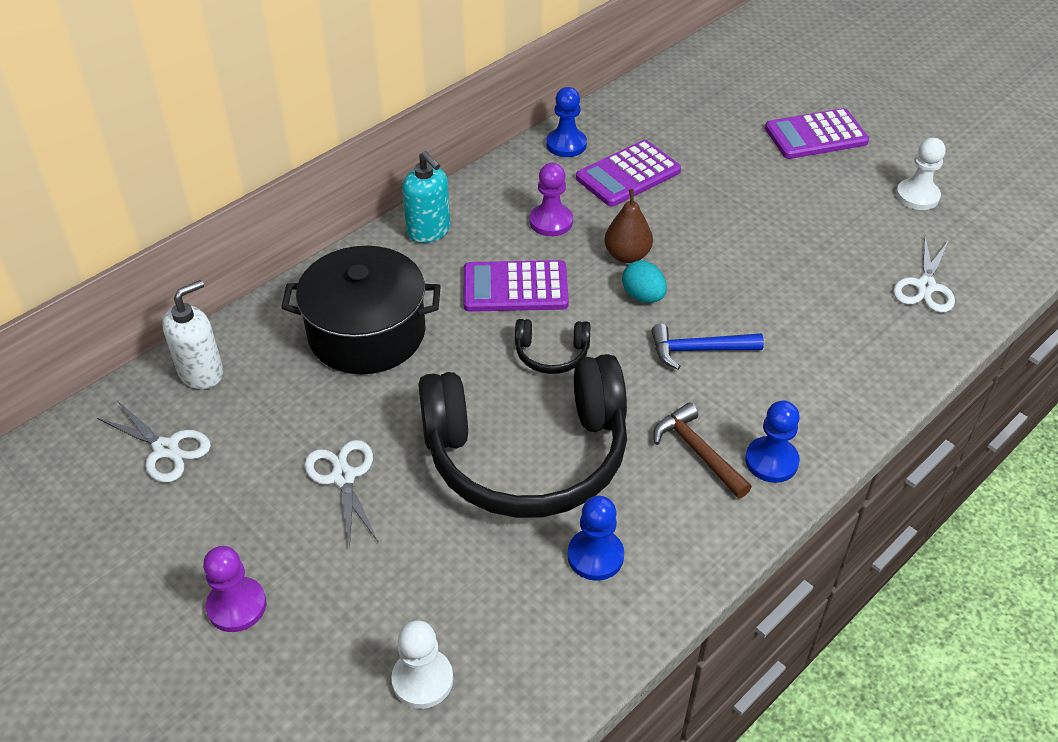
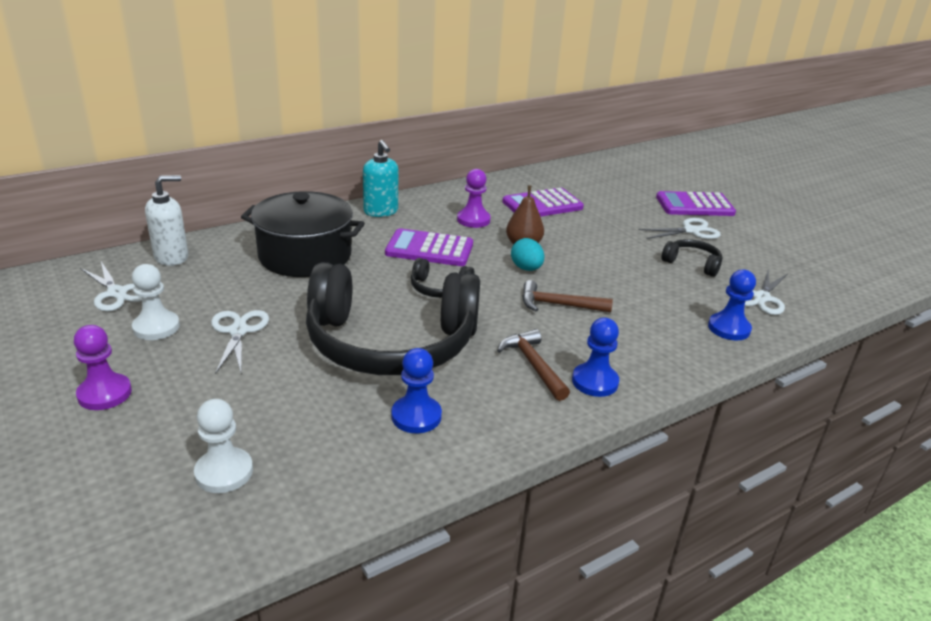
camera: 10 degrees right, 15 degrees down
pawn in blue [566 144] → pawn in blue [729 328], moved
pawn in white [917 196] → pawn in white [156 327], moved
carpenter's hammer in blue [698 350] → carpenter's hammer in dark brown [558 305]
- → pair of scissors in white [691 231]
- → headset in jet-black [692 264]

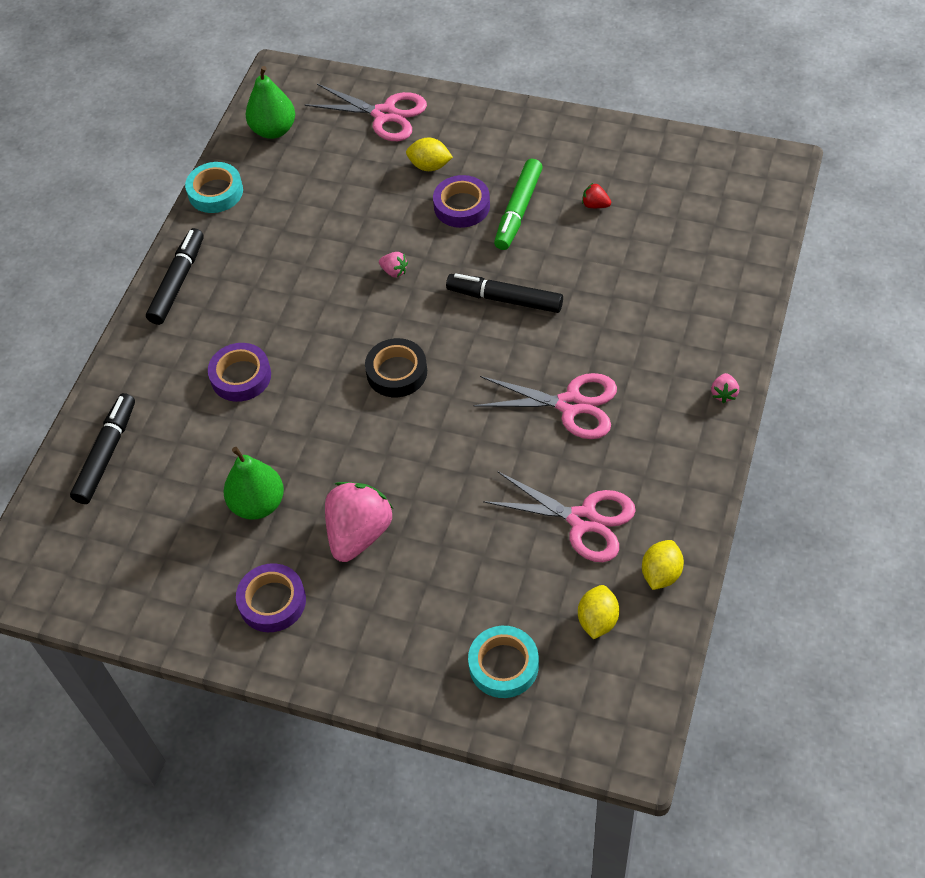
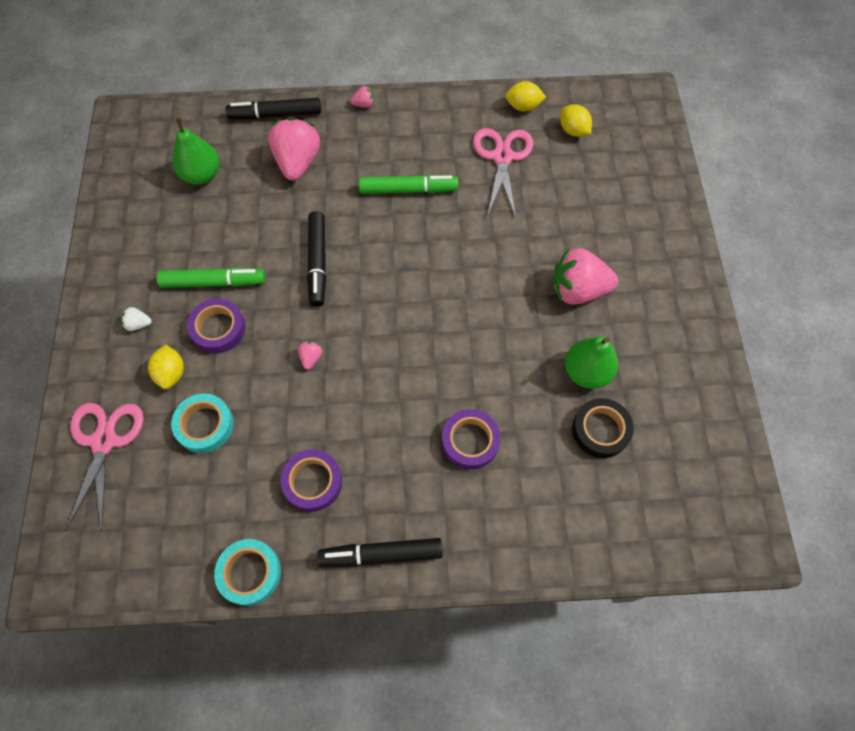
camera: 115 degrees left, 10 degrees up
pear in leaf-green [274 130] → pear in leaf-green [202 175], moved
toy strawberry in red [595 205] → -
roll of tape in jet-black [397 372] → roll of tape in jet-black [600 430], moved
pair of scissors in rosy [571 405] → felt pen in leaf-green [407 190]
felt pen in jet-black [106 454] → felt pen in jet-black [276 115], moved
roll of tape in purple [272 601] → roll of tape in purple [312 482], moved
toy lemon in yellow [597 620] → toy lemon in yellow [573 130], 60 degrees clockwise
roll of tape in aqua [503 665] → roll of tape in aqua [205 425], moved
- → toy strawberry in rosy [298 162]
- → toy strawberry in white [138 324]

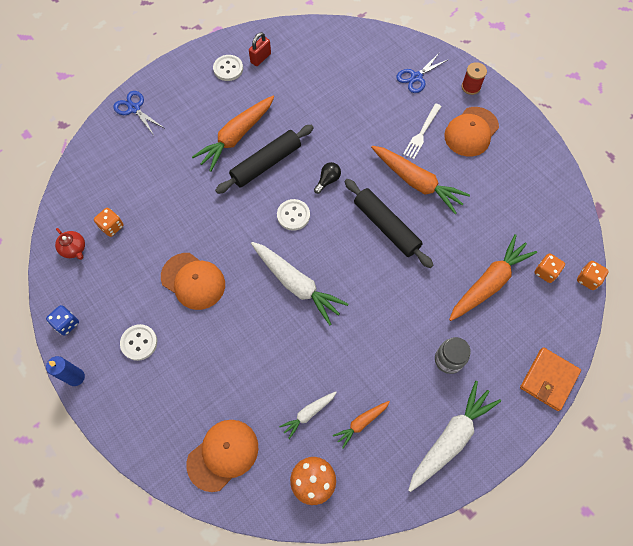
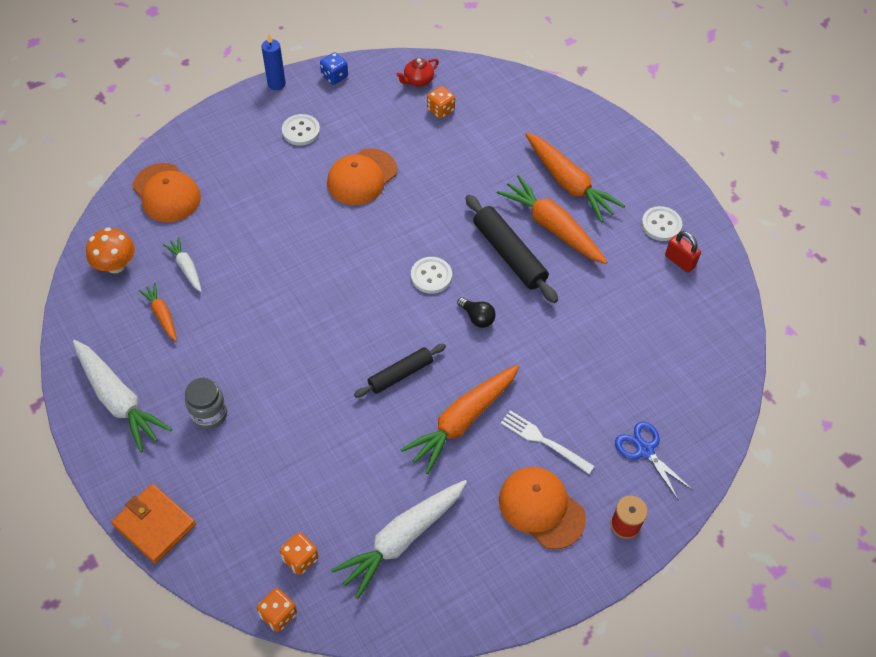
camera: 95 degrees right, 10 degrees down
pair of scissors in blue [134 108] → -
dough roller in jet-black [386 227] → dough roller in jet-black [400 374], x0.65
toy carrot in bright orange [489 283] → toy carrot in bright orange [569 183], moved
toy carrot in white [296 284] → toy carrot in white [402 539], moved

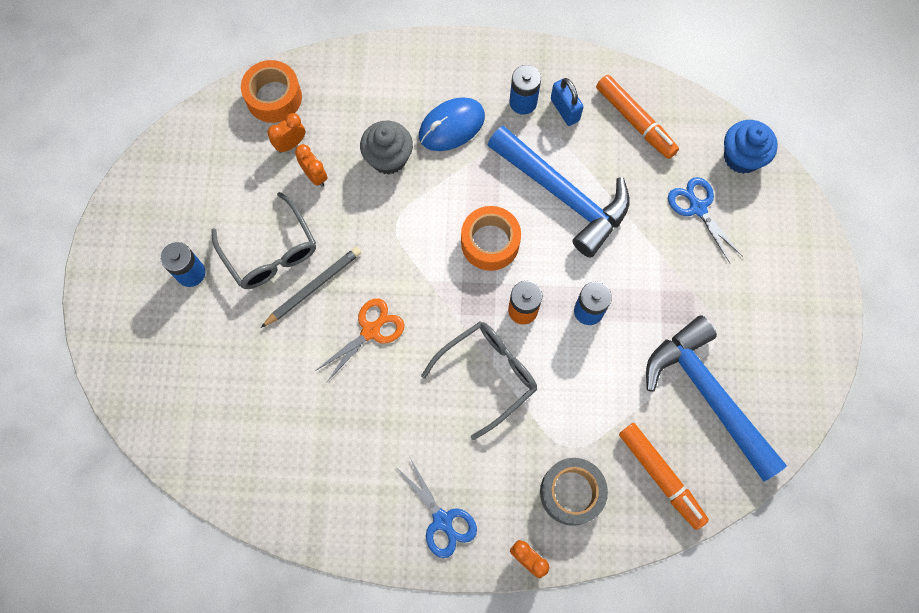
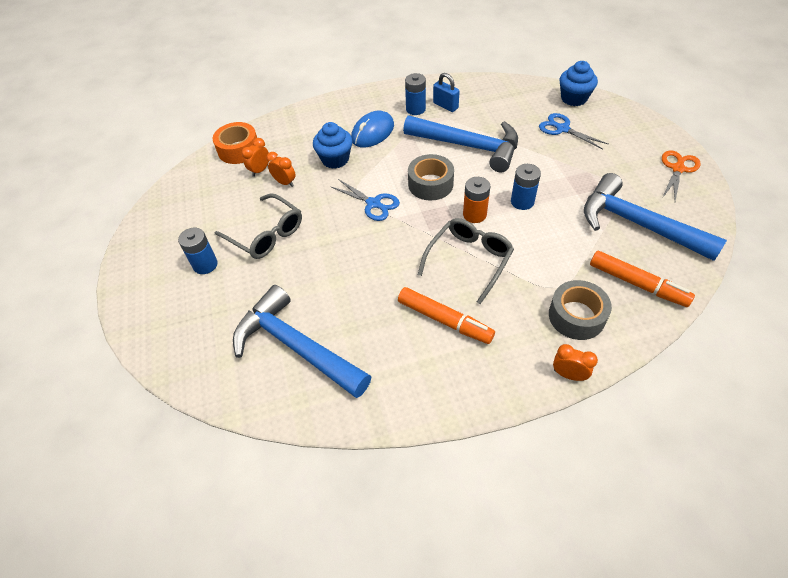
camera: 15 degrees left, 20 degrees down
felt pen in bright orange [635 121] → felt pen in bright orange [444 320], moved
fairy cake in grey [388 158] → fairy cake in blue [335 159]
roll of tape in bright orange [490 242] → roll of tape in grey [430 184]
lead pencil in grey [313 287] → -
pair of scissors in bright orange [371 330] → pair of scissors in bright orange [678 169], moved
pair of scissors in blue [442 521] → pair of scissors in blue [374 204], moved
- → carpenter's hammer in blue [295 346]

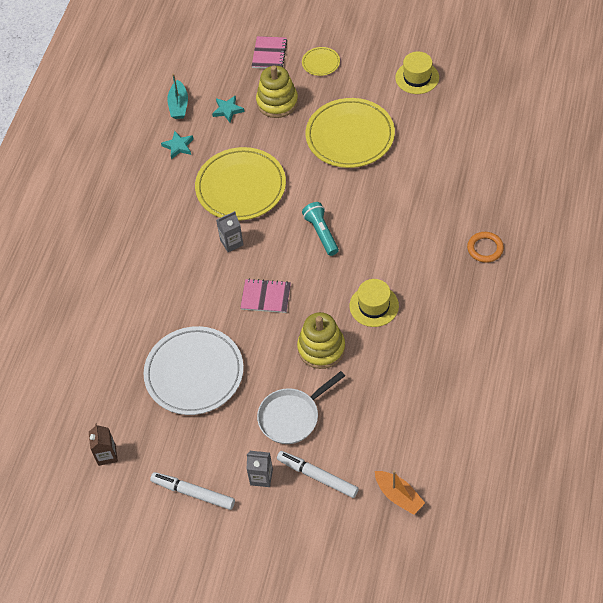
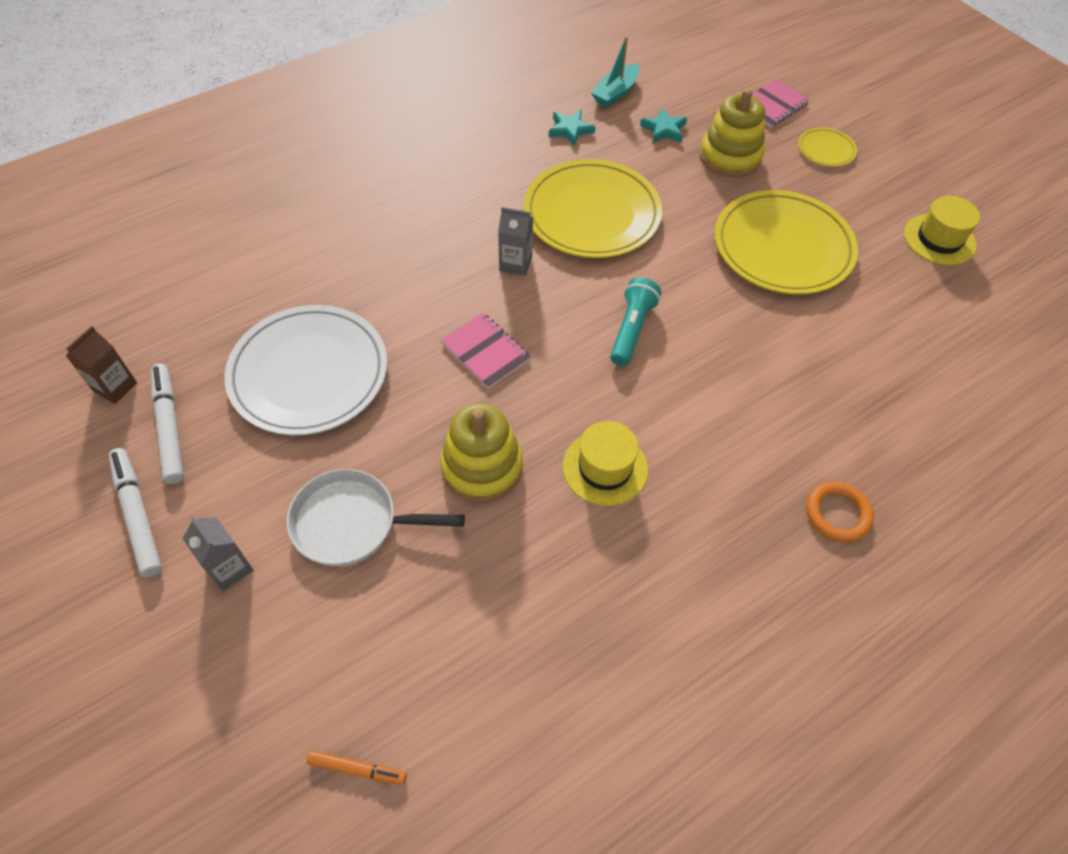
camera: 35 degrees right, 0 degrees up
felt pen in white [317 476] → felt pen in white [169 427], moved
boat in bright orange [398 496] → felt pen in bright orange [357 769]

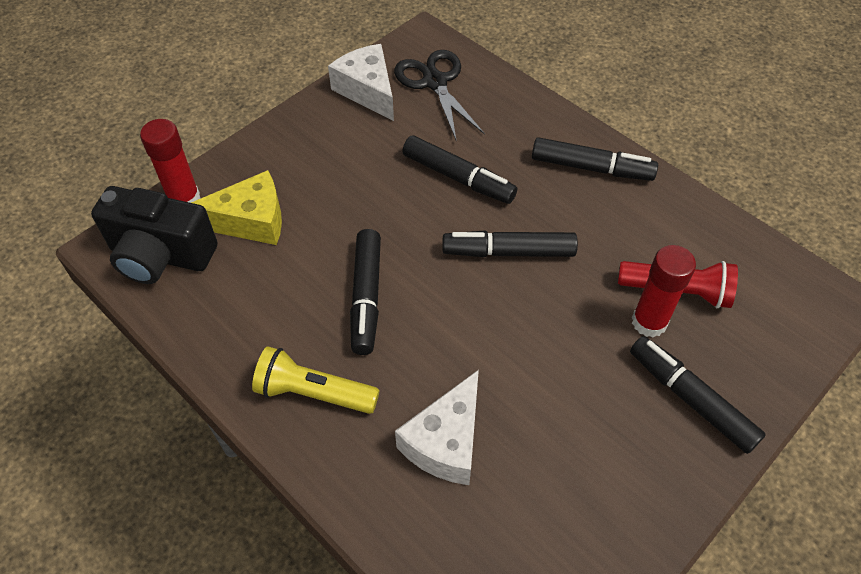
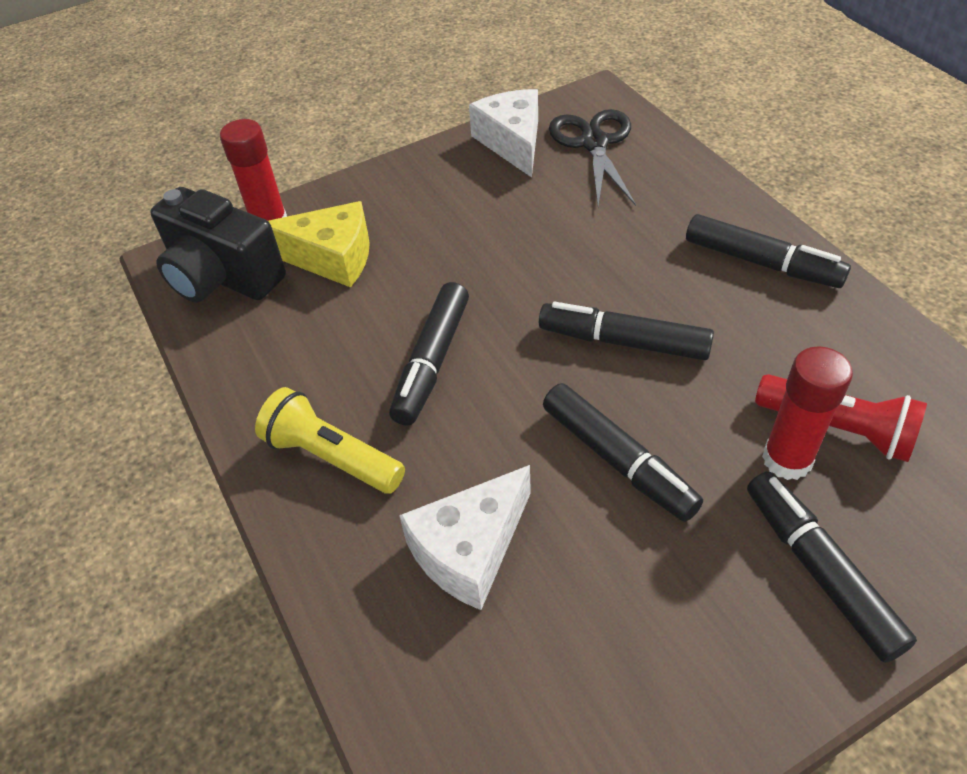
camera: 20 degrees right, 5 degrees down
felt pen in jet-black [458 178] → felt pen in jet-black [618 460], moved

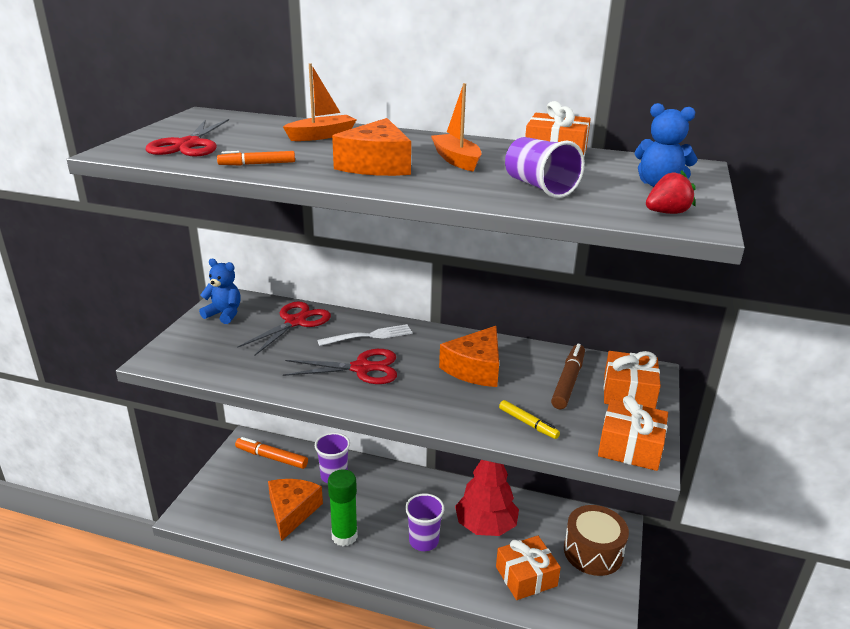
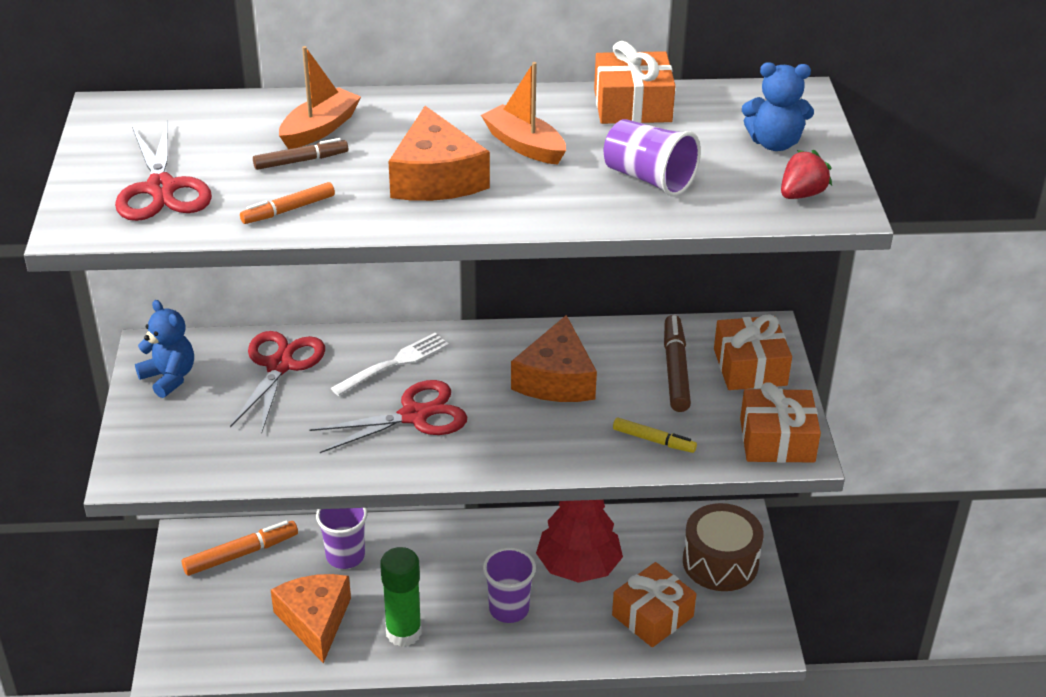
camera: 20 degrees left, 10 degrees up
teddy in blue [224 314] → teddy in blue [169 377], 45 degrees clockwise
felt pen in bright orange [271 457] → felt pen in bright orange [241 554], 150 degrees clockwise
- → felt pen in dark brown [301 161]

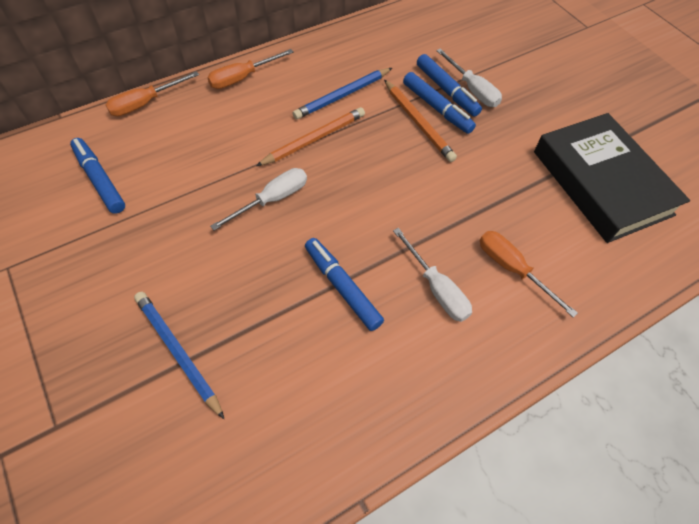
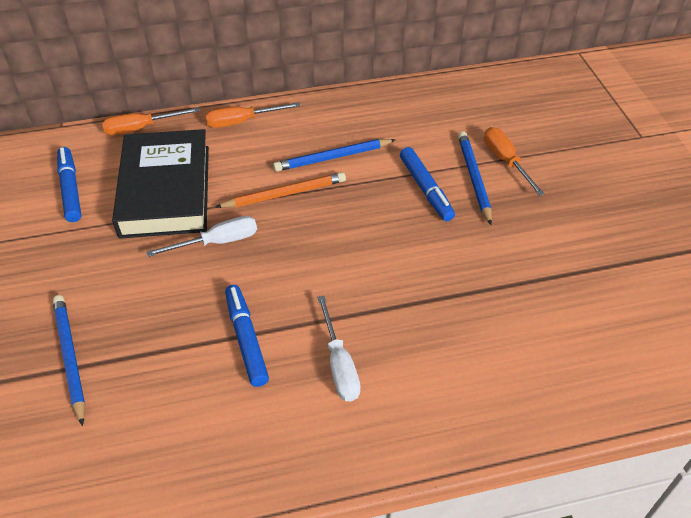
camera: 20 degrees right, 10 degrees down
hand screwdriver in white [472 90] → lead pencil in blue [474 178]
felt pen in blue [447 90] → -
lead pencil in bright orange [418 123] → -
book in jet-black [601 182] → book in jet-black [166 190], moved
hand screwdriver in bright orange [512 269] → hand screwdriver in bright orange [505 161], moved

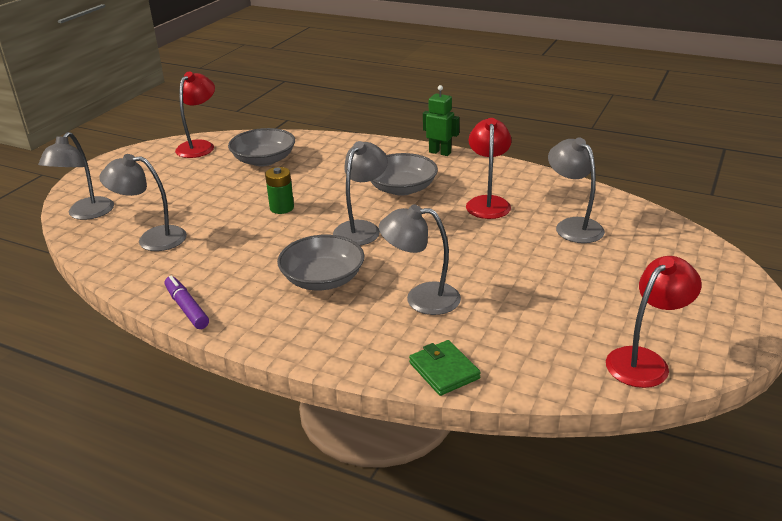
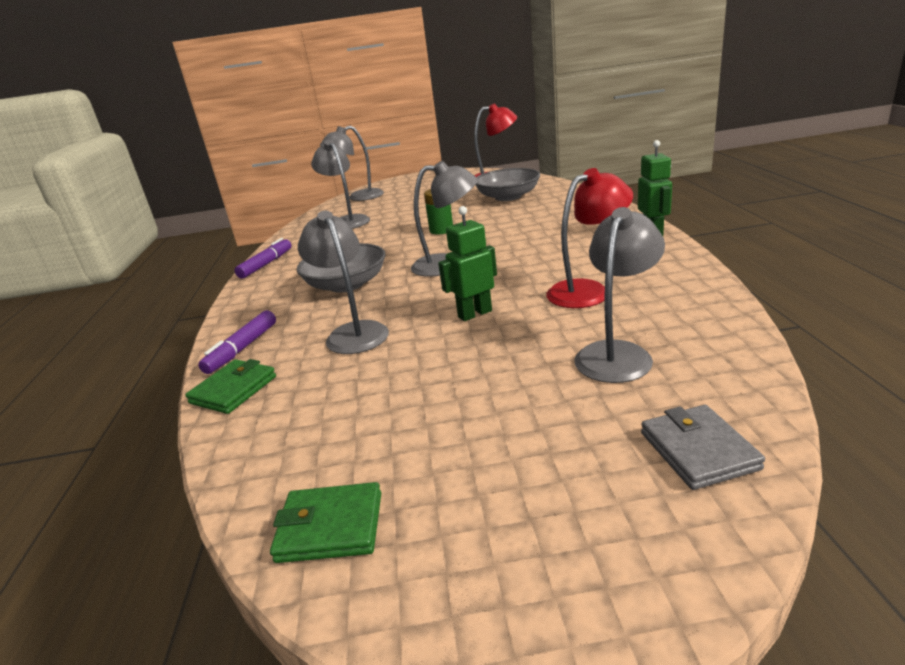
camera: 60 degrees right, 5 degrees down
deep dish in grey [402 188] → -
desk lamp in red [644 361] → wallet in leaf-green [330 527]
- → robot in leaf-green [474 314]
- → felt pen in purple [242 349]
- → wallet in grey [698 450]

